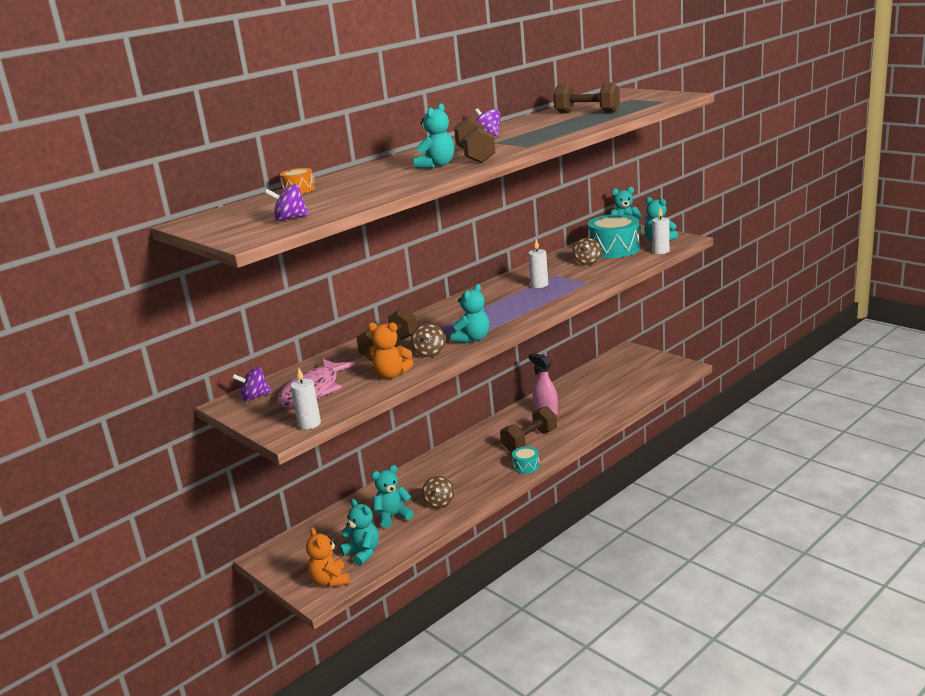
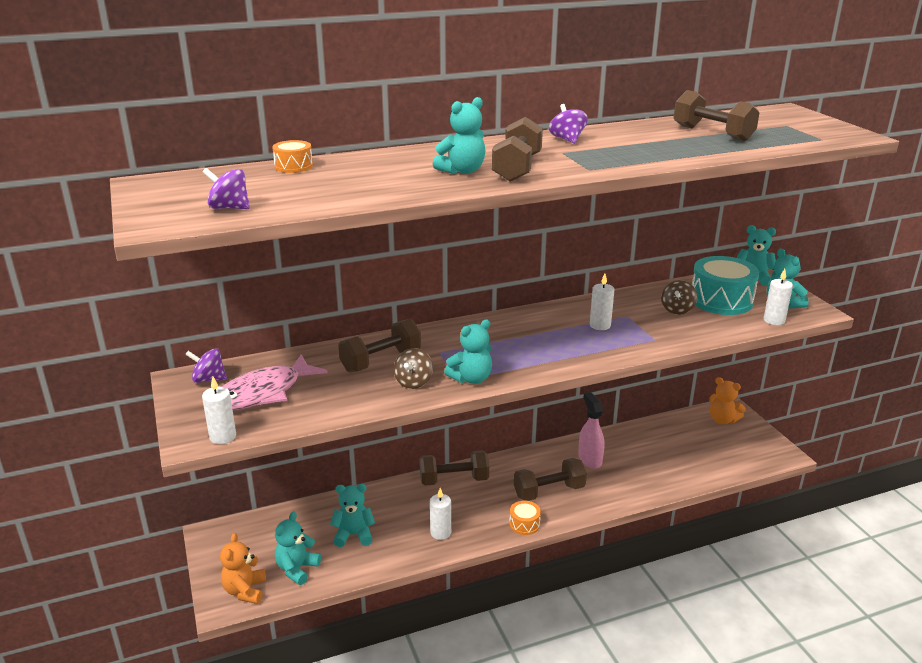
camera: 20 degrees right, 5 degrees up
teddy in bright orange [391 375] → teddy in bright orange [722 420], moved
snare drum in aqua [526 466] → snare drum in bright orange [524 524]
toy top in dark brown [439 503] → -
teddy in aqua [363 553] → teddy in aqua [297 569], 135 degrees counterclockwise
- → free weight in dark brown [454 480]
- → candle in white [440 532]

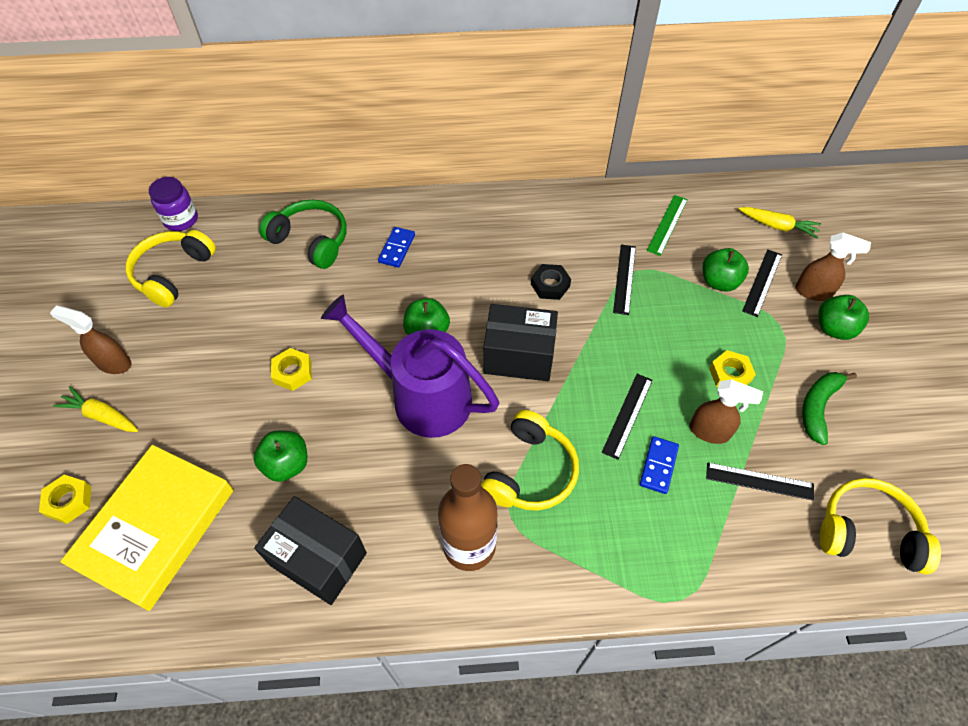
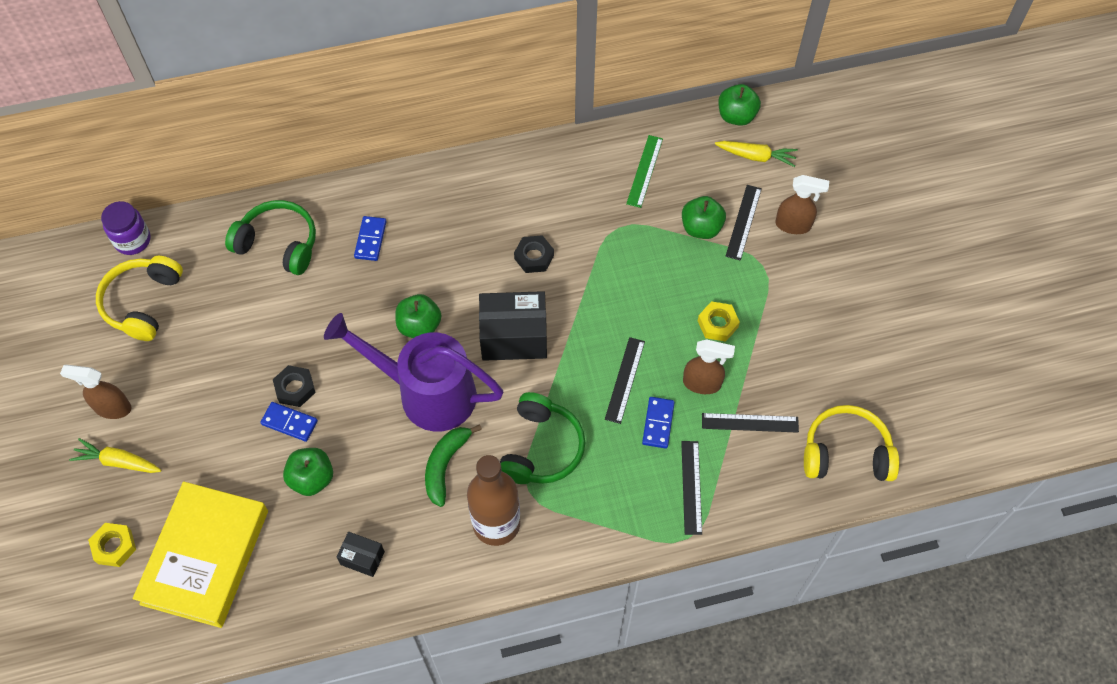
camera: 10 degrees left, 5 degrees up
ruler in jet-black [624 279] → ruler in jet-black [691 487], moved
apple in leaf-green [834 328] → apple in leaf-green [736 116], moved
hex nut in yellow [293 372] → hex nut in jet-black [295 388]
banana in leaf-green [818 407] → banana in leaf-green [445 465], moved
headset in yellow [530 472] → headset in leaf-green [541 448]
box in jet-black [318 559] → box in jet-black [362 558], x0.51
- → domino tile in blue [289 422]

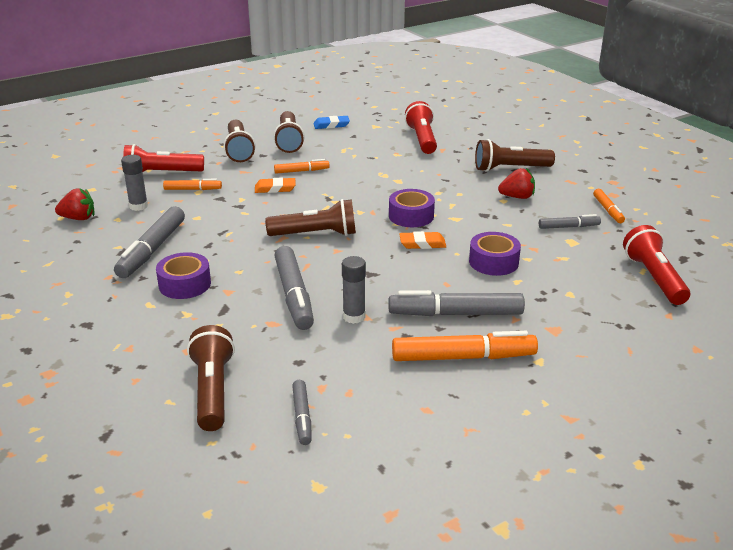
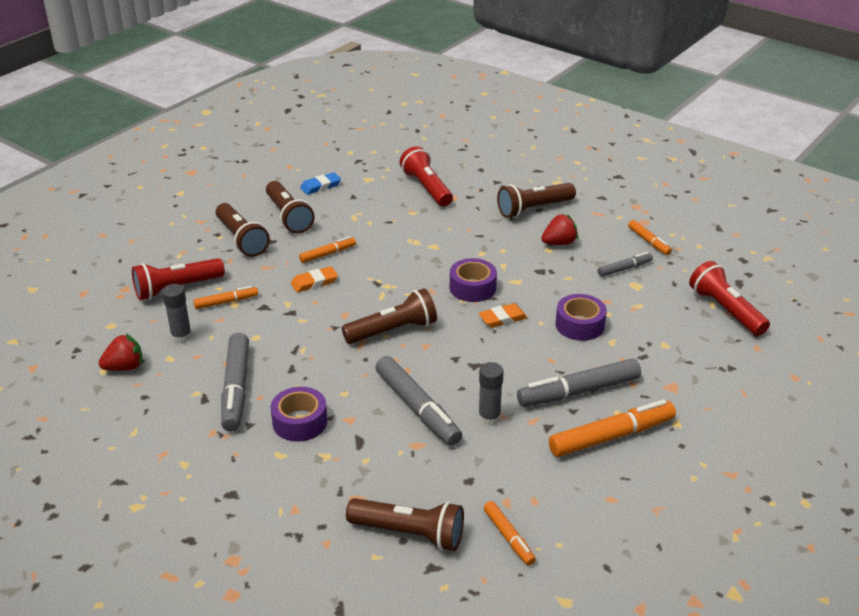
camera: 20 degrees left, 5 degrees up
pocket torch in dark brown [213 391] → pocket torch in dark brown [409 533], 135 degrees clockwise
felt pen in grey [302 417] → felt pen in bright orange [508 537]

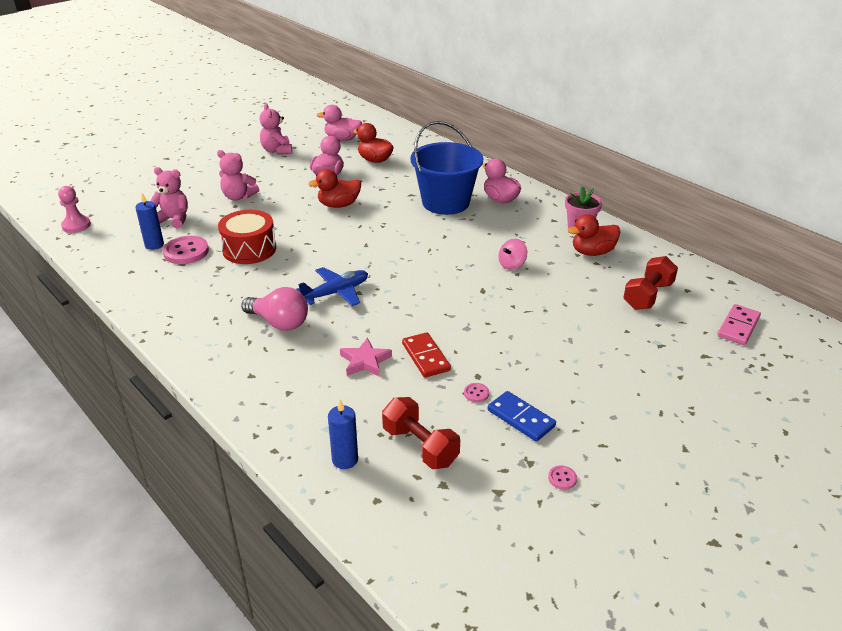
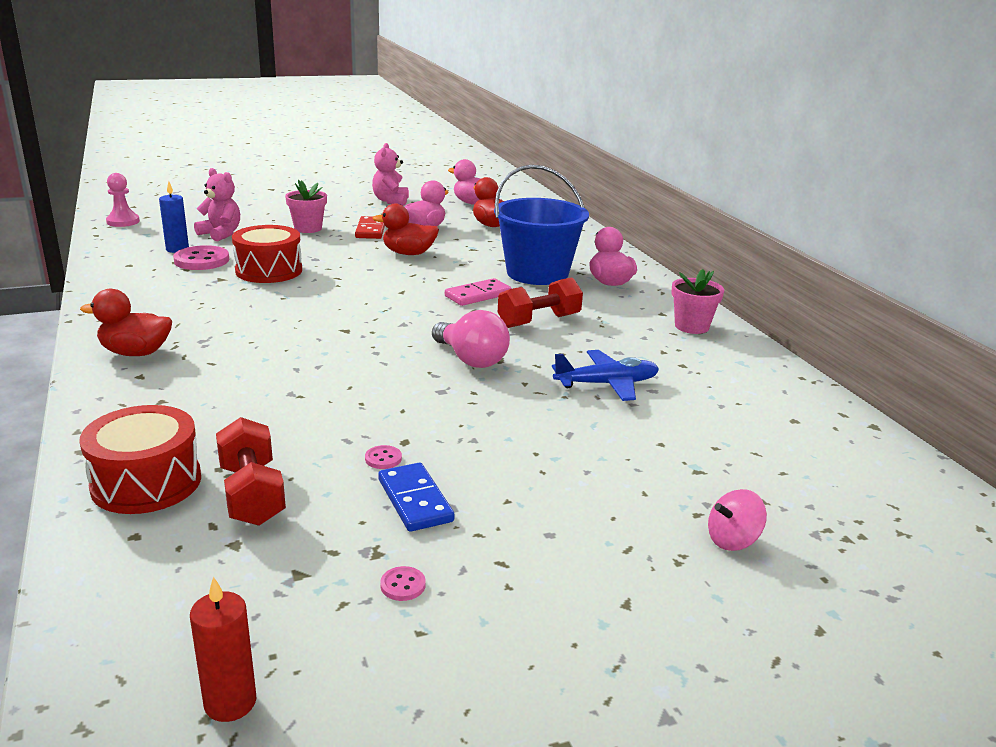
camera: 20 degrees right, 10 degrees down
teddy in rosy [238 197] → plant pot in rosy [308 228]
toy duck in red [592 252] → toy duck in red [136 353], moved
toy top in rosy [512 264] → toy top in rosy [732 540], moved
free weight in red [648 296] → free weight in red [539 321], moved
plane in blue [336 293] → plane in blue [607 384], moved
light bulb in rosy [279 323] → light bulb in rosy [471 359], moved
domino tile in rosy [738 327] → domino tile in rosy [478 295], moved
domino tile in red [425 357] → domino tile in red [370 230], moved
star shape in rosy [365 361] → -
candle in blue [345 460] → snare drum in red [146 482]
- → candle in red [230 702]

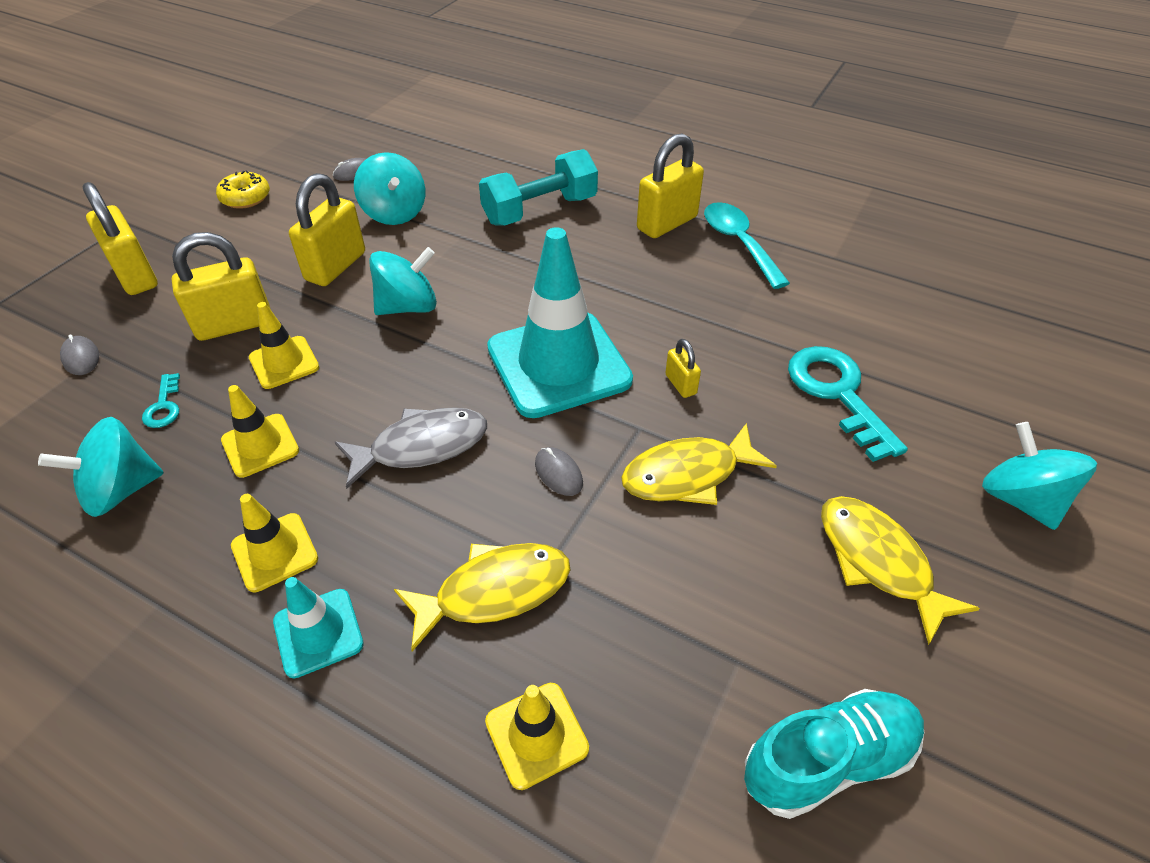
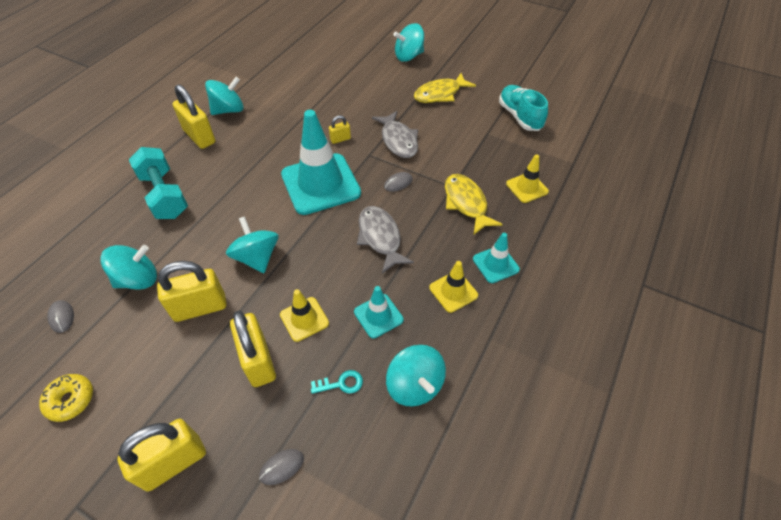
camera: 90 degrees left, 5 degrees up
padlock in yellow [336 266] → padlock in yellow [200 307], 45 degrees counterclockwise
spoon in aqua [739 243] → toy top in aqua [229 110]
latchkey in aqua [837 394] → -
road cone in yellow [260 445] → road cone in aqua [378 316]
fish in yellow [688 475] → fish in grey [398 140]

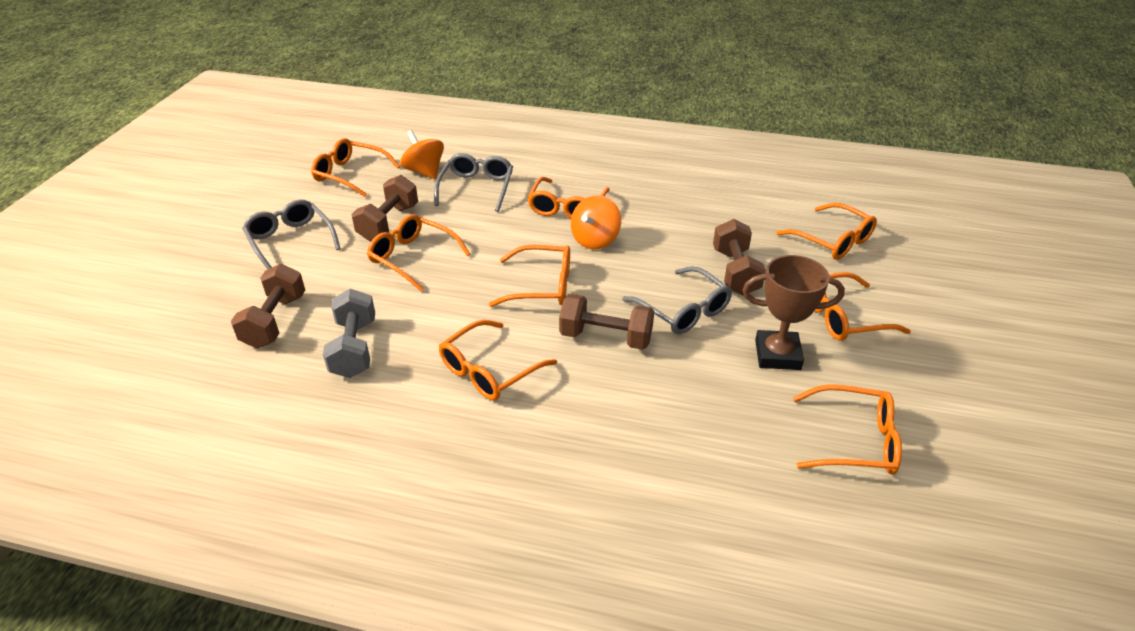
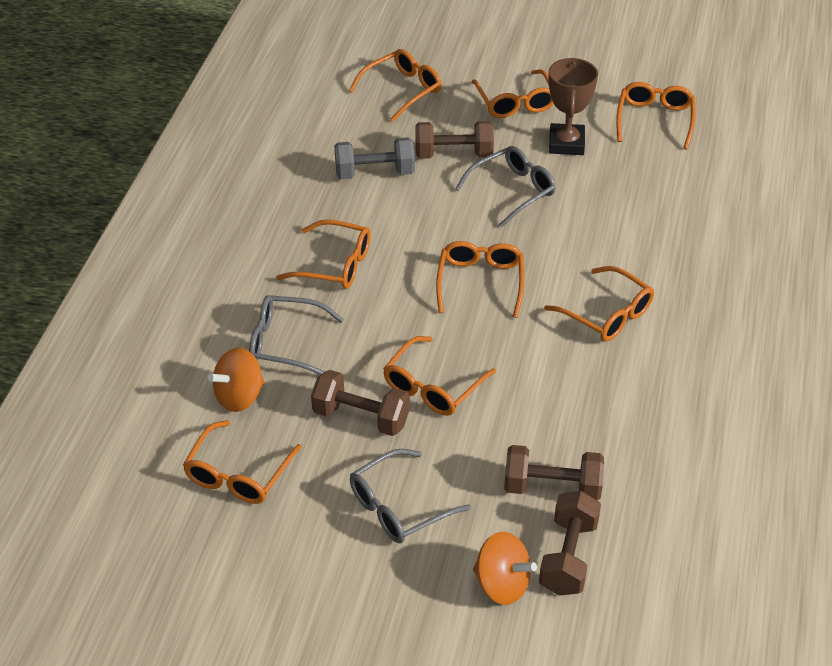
camera: 90 degrees left, 5 degrees up
toy top in bright orange [595 240] → toy top in bright orange [502 584], moved
free weight in grey [354 348] → free weight in grey [375 173], moved
free weight in dark brown [605 338] → free weight in dark brown [568 557], moved

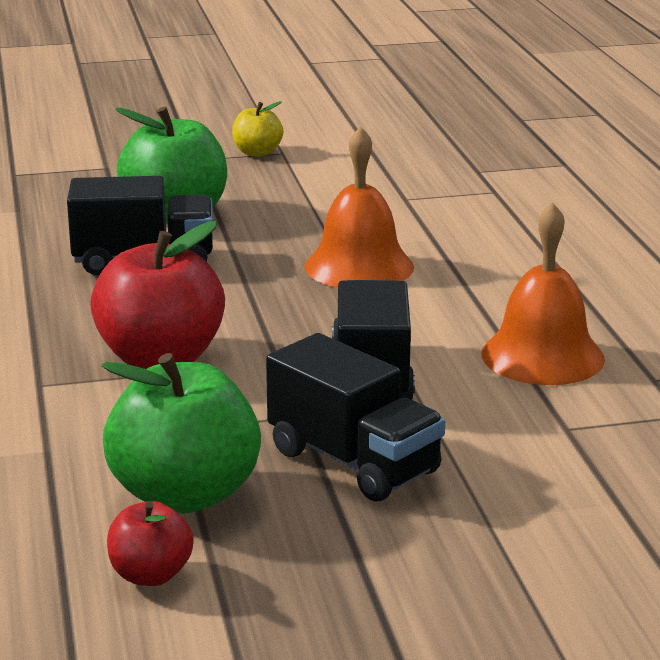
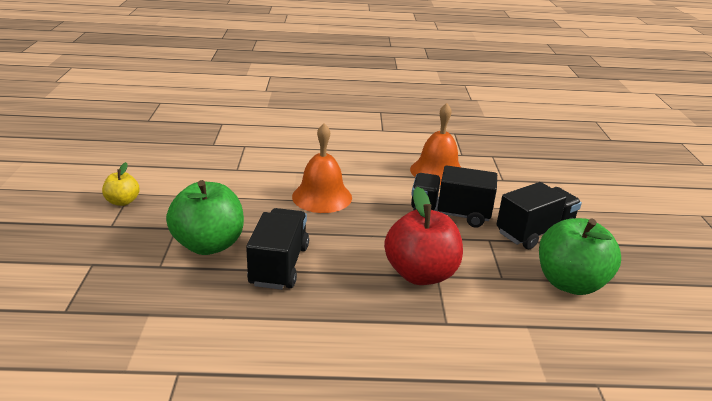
camera: 80 degrees left, 5 degrees up
apple in red [151 575] → -

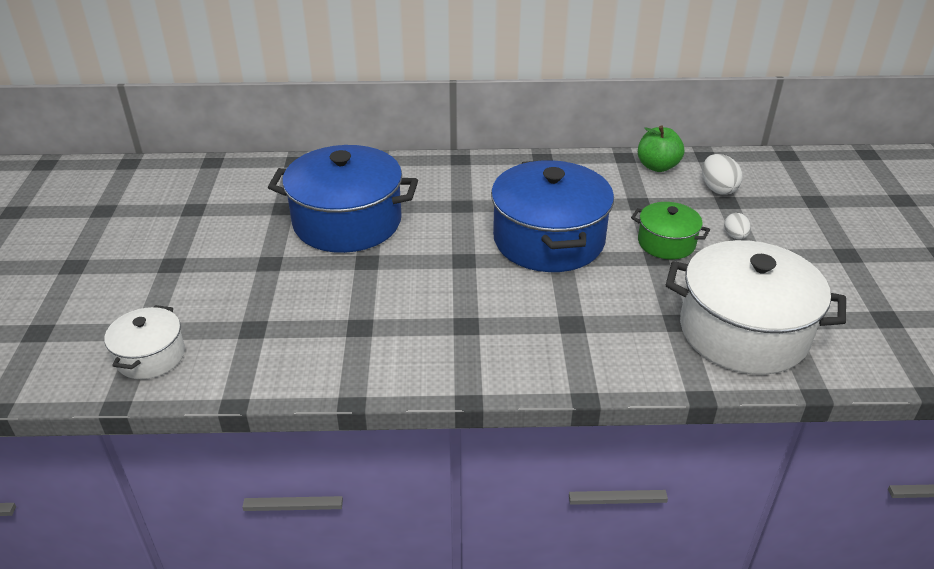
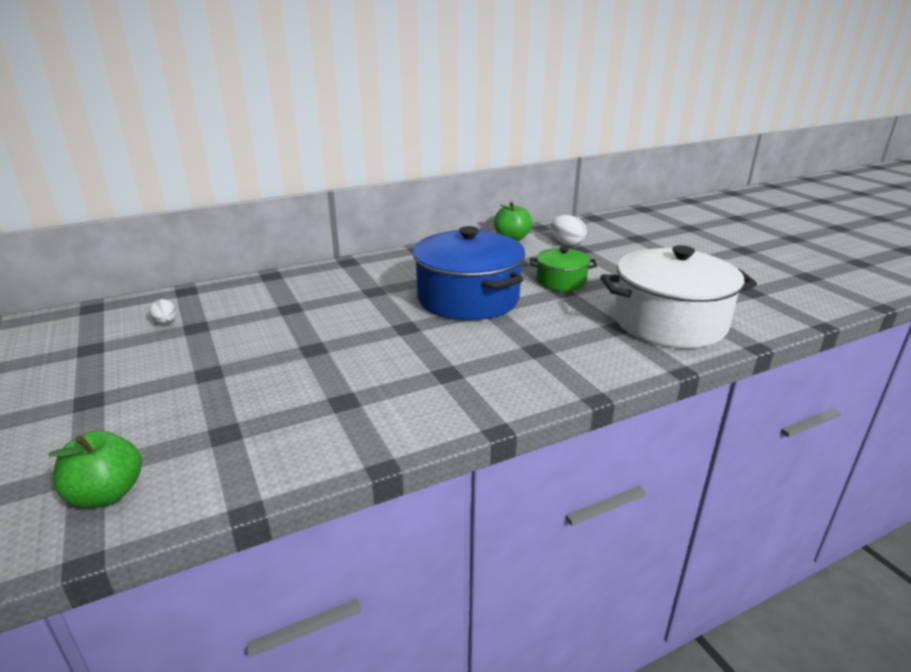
camera: 25 degrees left, 10 degrees down
pot in blue [347 222] → -
egg in white [735 236] → egg in white [165 322], moved
pot in white [150 356] → apple in leaf-green [107 494]

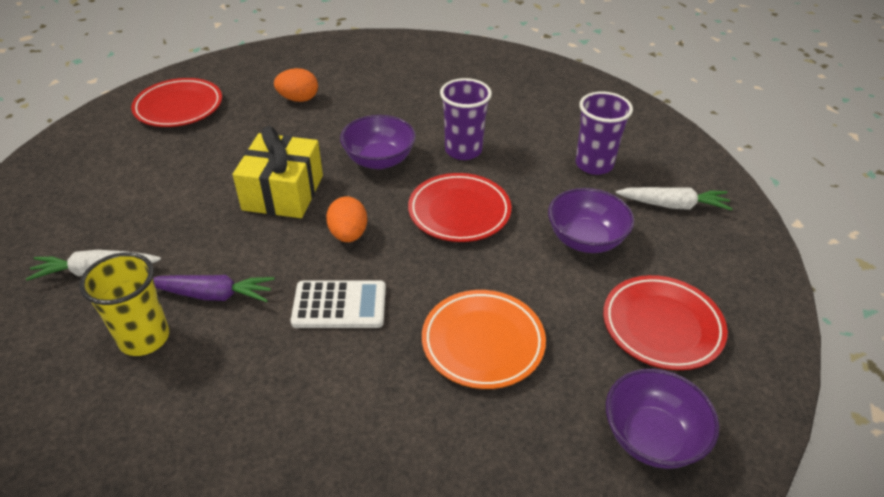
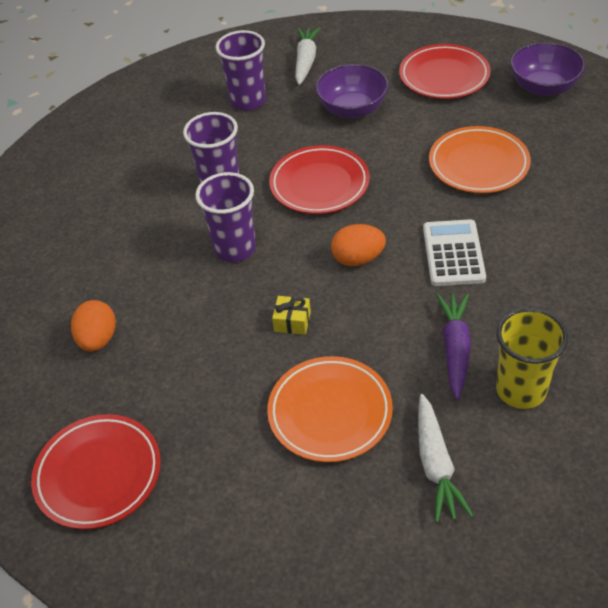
camera: 85 degrees left, 5 degrees up
deep dish in purple [379 160] → tumbler in purple [235 248]
gift in yellow [283 192] → gift in yellow [292 322], x0.42
- → dinner plate in bright orange [330 412]

